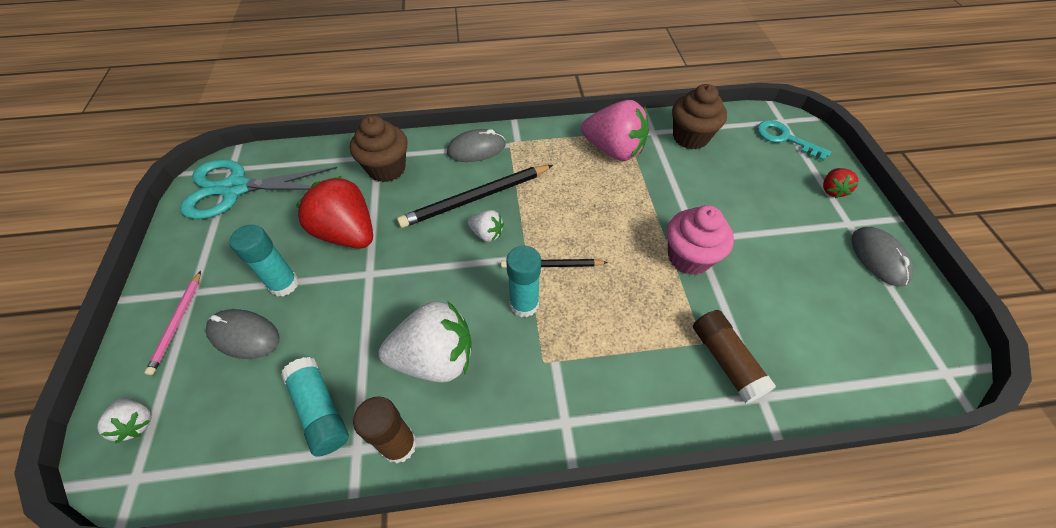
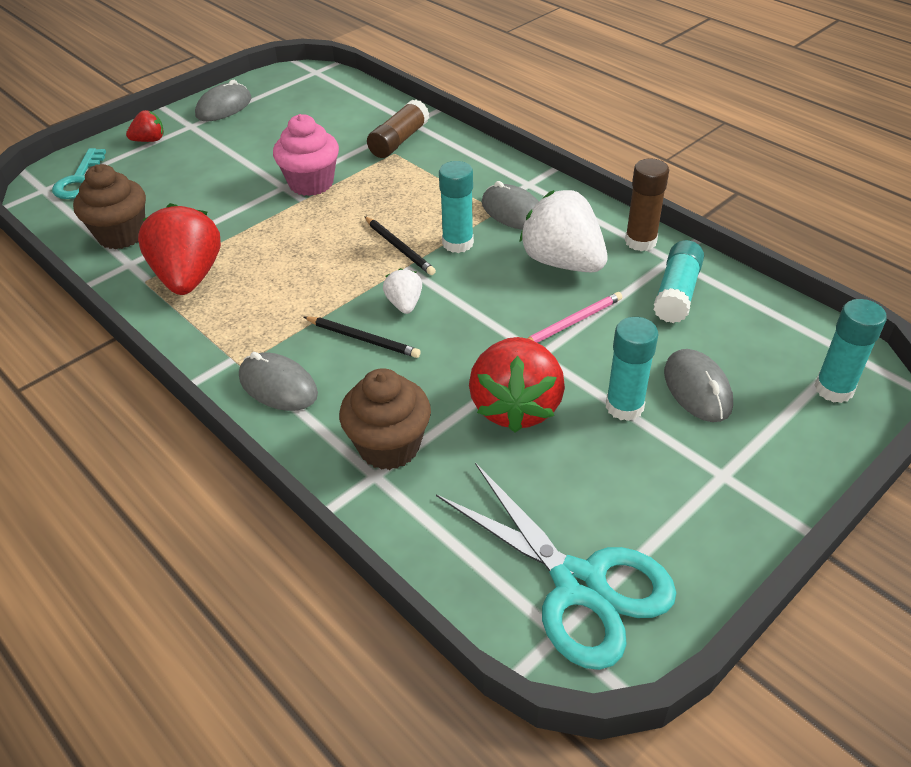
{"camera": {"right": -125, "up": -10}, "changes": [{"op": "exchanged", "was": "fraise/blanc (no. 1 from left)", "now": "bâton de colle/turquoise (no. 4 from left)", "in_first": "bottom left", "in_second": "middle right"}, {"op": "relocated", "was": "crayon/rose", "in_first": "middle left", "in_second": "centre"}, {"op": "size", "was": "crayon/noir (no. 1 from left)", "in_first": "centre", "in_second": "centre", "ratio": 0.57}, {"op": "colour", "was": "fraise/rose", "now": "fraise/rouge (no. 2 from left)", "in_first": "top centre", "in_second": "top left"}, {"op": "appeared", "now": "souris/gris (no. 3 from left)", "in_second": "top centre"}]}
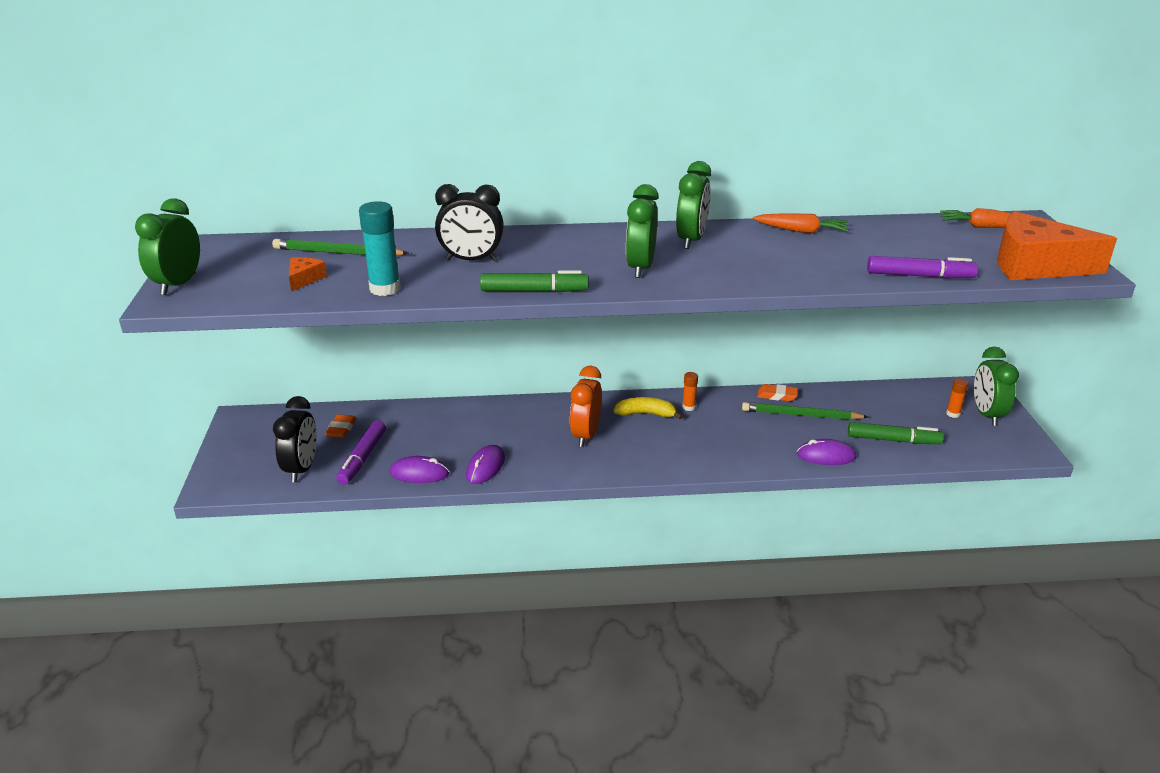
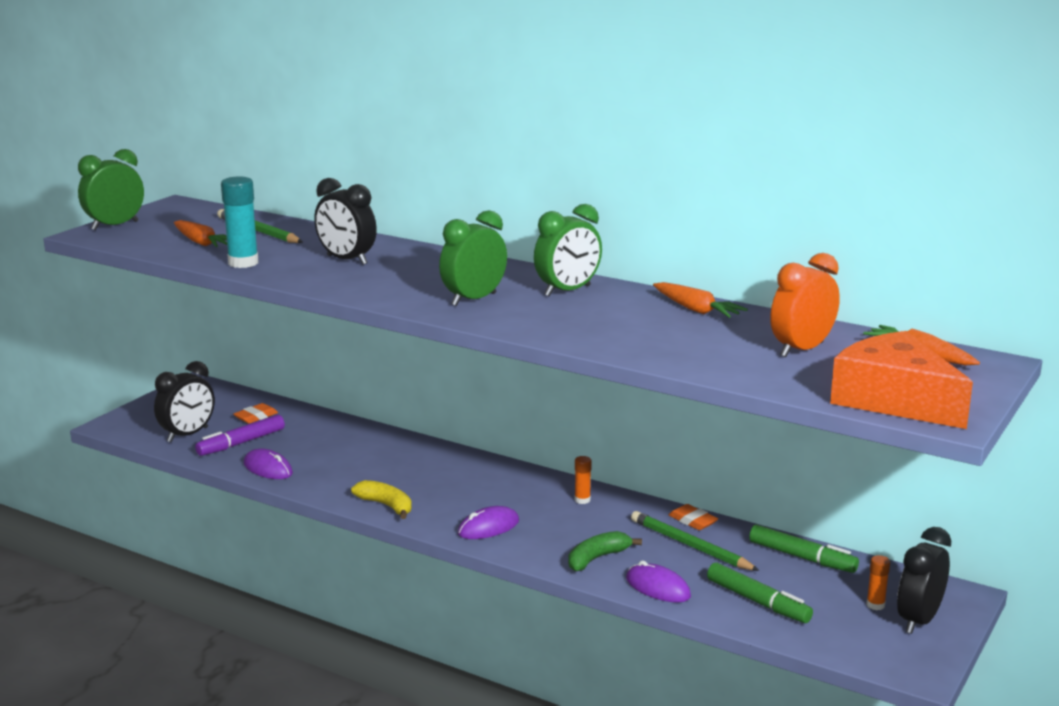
{"camera": {"right": 35, "up": -10}, "changes": [{"op": "exchanged", "was": "fromage/orange (no. 1 from left)", "now": "carotte/orange (no. 1 from left)", "in_first": "middle left", "in_second": "top left"}, {"op": "relocated", "was": "souris/violet (no. 2 from left)", "in_first": "centre", "in_second": "bottom centre"}, {"op": "relocated", "was": "feutre/vert (no. 1 from left in the first image)", "now": "feutre/vert (no. 2 from left)", "in_first": "centre", "in_second": "bottom right"}, {"op": "relocated", "was": "réveil/orange", "in_first": "centre", "in_second": "middle right"}, {"op": "relocated", "was": "banane/jaune", "in_first": "centre", "in_second": "bottom centre"}, {"op": "missing", "was": "feutre/violet (no. 2 from left)", "in_first": "middle right"}, {"op": "colour", "was": "réveil/vert (no. 4 from left)", "now": "réveil/noir (no. 3 from left)", "in_first": "middle right", "in_second": "bottom right"}, {"op": "appeared", "now": "banane/vert", "in_second": "bottom centre"}]}
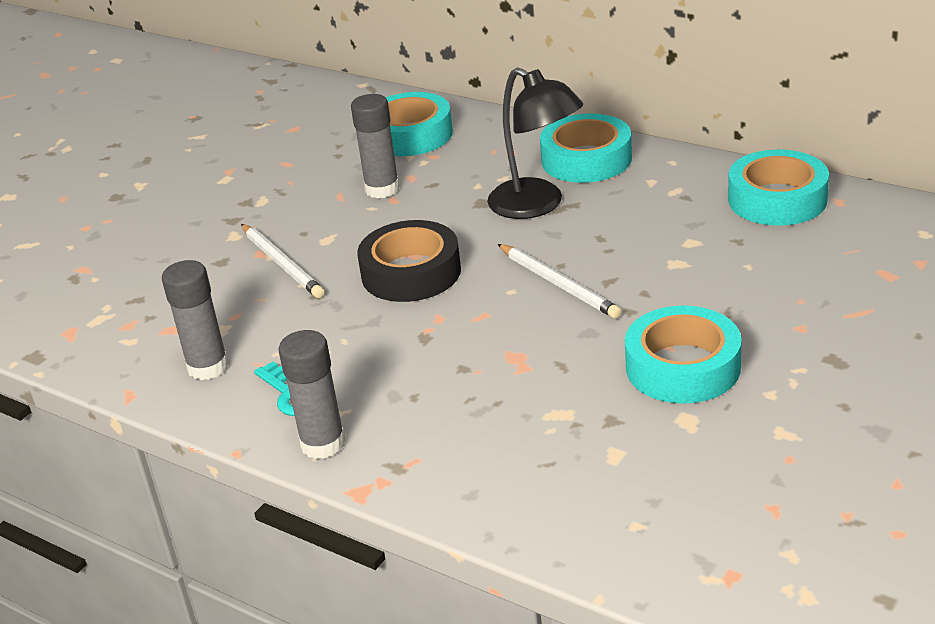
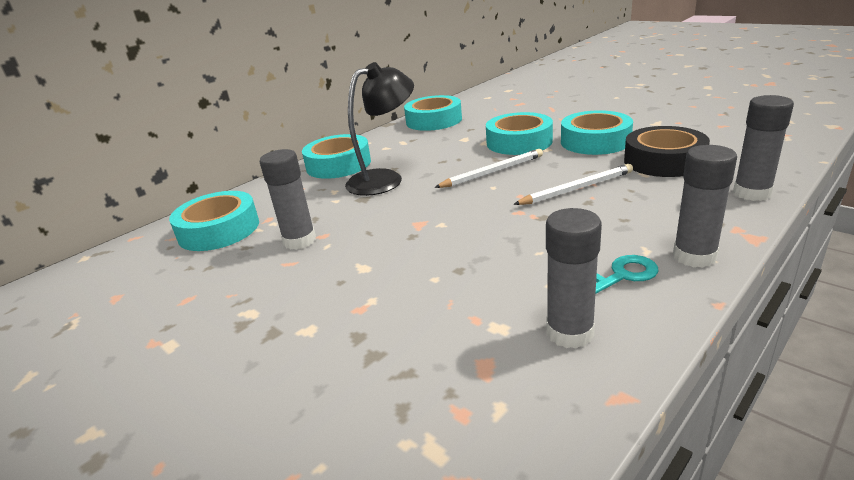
{"camera": {"right": -80, "up": -5}, "changes": [{"op": "relocated", "was": "crayon/blanc (no. 1 from left in the first image)", "now": "crayon/blanc (no. 2 from left)", "in_first": "middle left", "in_second": "middle right"}, {"op": "relocated", "was": "ruban adhésif/noir", "in_first": "centre", "in_second": "top right"}, {"op": "appeared", "now": "ruban adhésif/turquoise (no. 4 from left)", "in_second": "top centre"}, {"op": "appeared", "now": "bâton de colle/gris (no. 4 from left)", "in_second": "top right"}]}
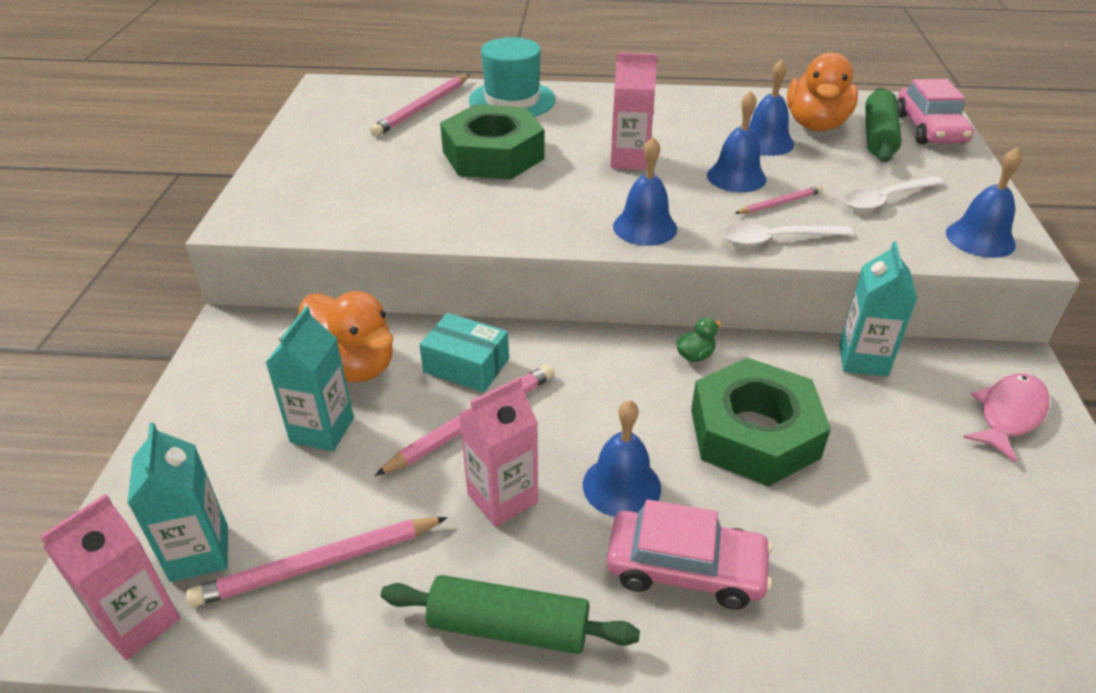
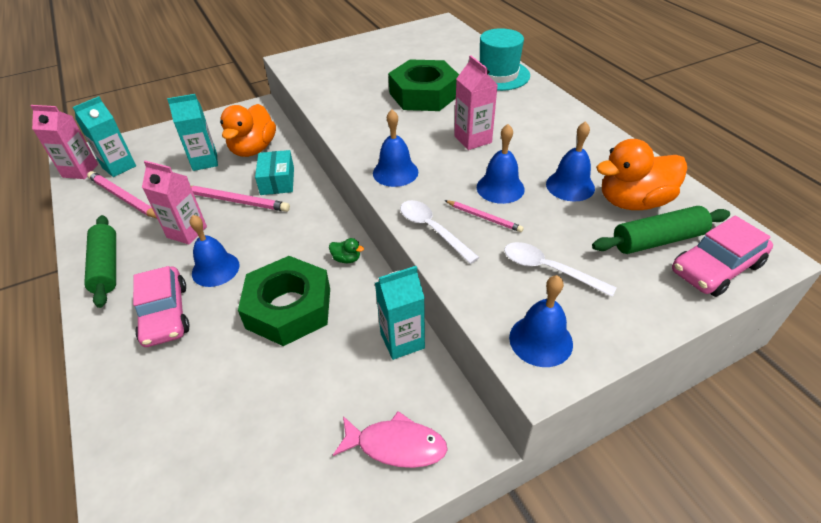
{"camera": {"right": 60, "up": 5}, "changes": [{"op": "missing", "was": "crayon/rose (no. 2 from left)", "in_first": "top centre"}]}
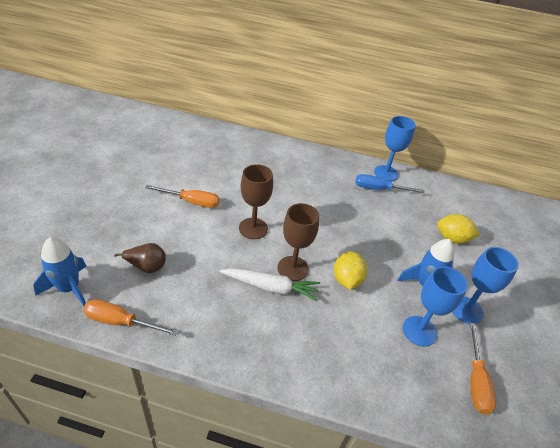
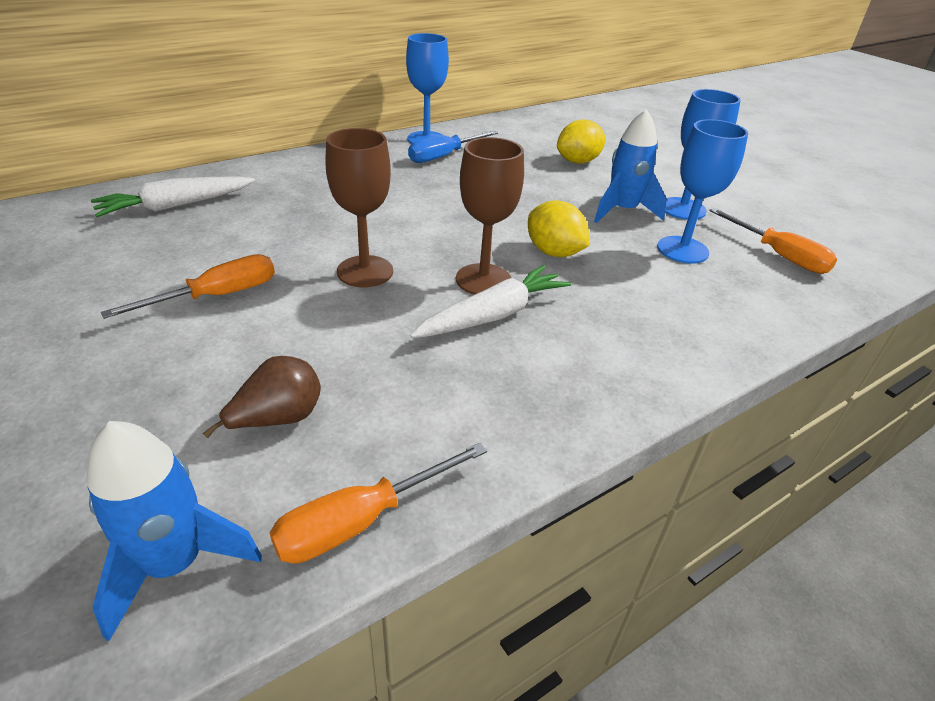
{"camera": {"right": -45, "up": -5}, "changes": [{"op": "appeared", "now": "carotte/blanc (no. 1 from left)", "in_second": "top left"}]}
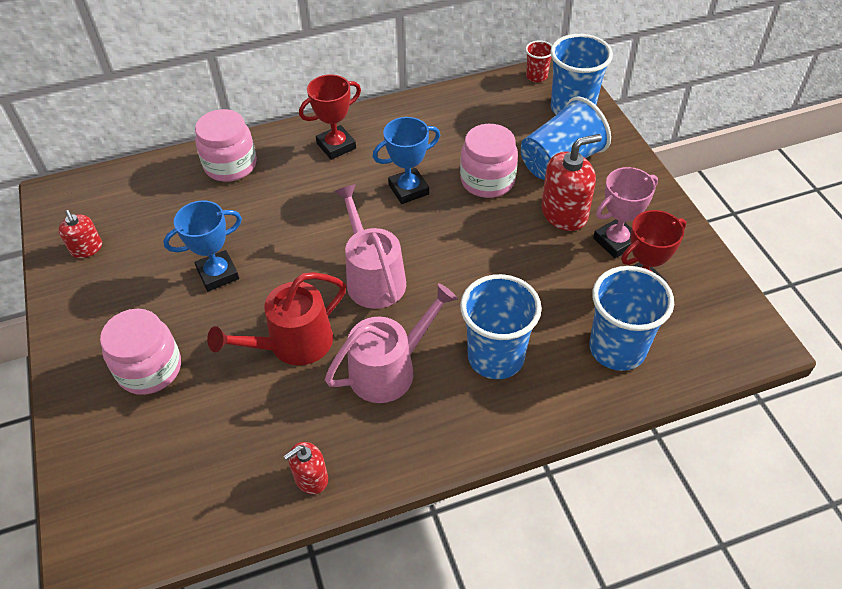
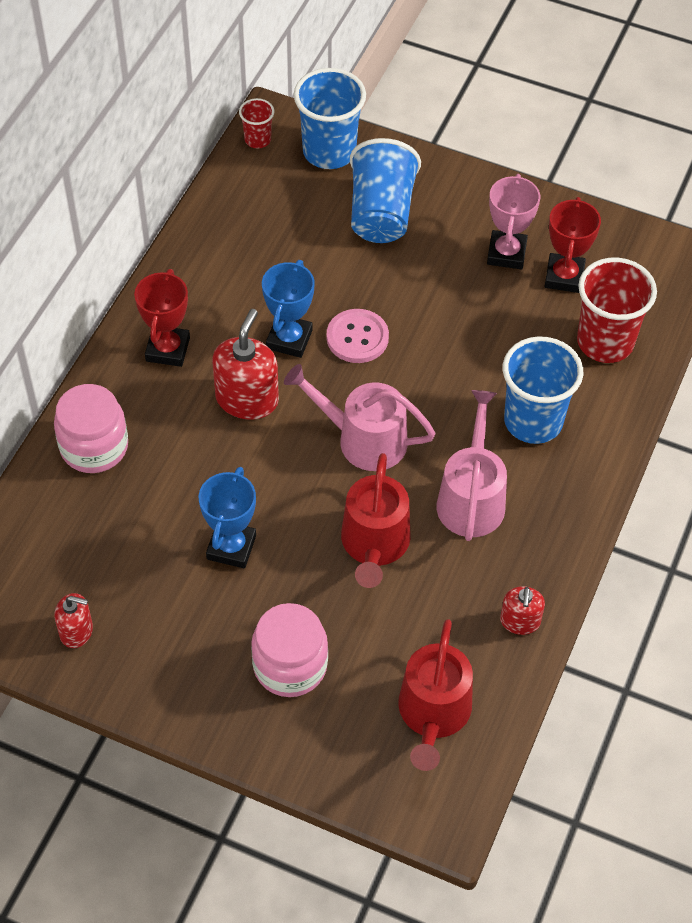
{"camera": {"right": -50, "up": 5}, "changes": [{"op": "missing", "was": "bocal/rose (no. 3 from left)", "in_first": "top centre"}, {"op": "relocated", "was": "distributeur de savon/rouge (no. 3 from left in the first image)", "now": "distributeur de savon/rouge (no. 2 from left)", "in_first": "top right", "in_second": "centre"}, {"op": "colour", "was": "gobelet/bleu (no. 4 from left)", "now": "gobelet/rouge (no. 2 from left)", "in_first": "middle right", "in_second": "middle right"}, {"op": "appeared", "now": "bouton/rose", "in_second": "centre"}, {"op": "appeared", "now": "arrosoir/rouge (no. 2 from left)", "in_second": "bottom centre"}]}
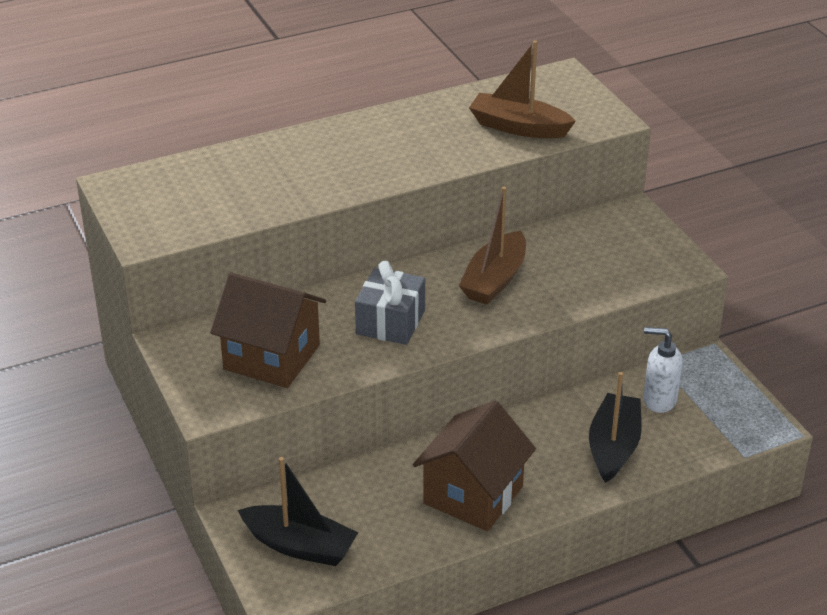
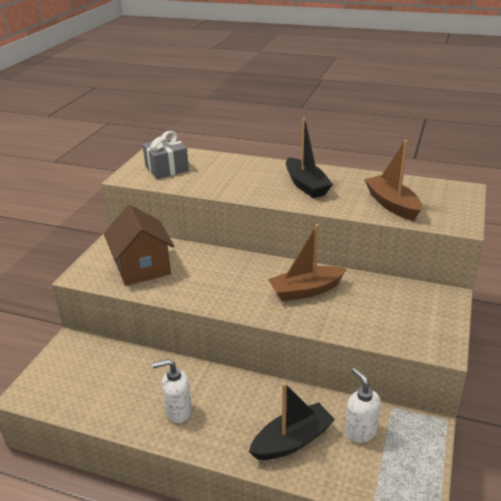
{"camera": {"right": 45, "up": -5}, "changes": [{"op": "relocated", "was": "bateau/noir (no. 1 from left in the first image)", "now": "bateau/noir (no. 2 from left)", "in_first": "bottom centre", "in_second": "top centre"}, {"op": "relocated", "was": "cadeau/gris", "in_first": "centre", "in_second": "top left"}, {"op": "exchanged", "was": "maison/marron (no. 2 from left)", "now": "distributeur de savon/blanc (no. 1 from left)", "in_first": "bottom centre", "in_second": "bottom centre"}]}
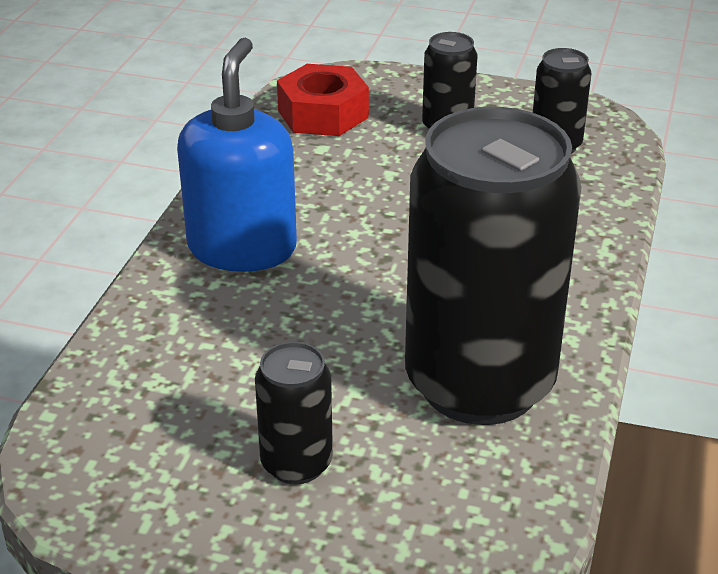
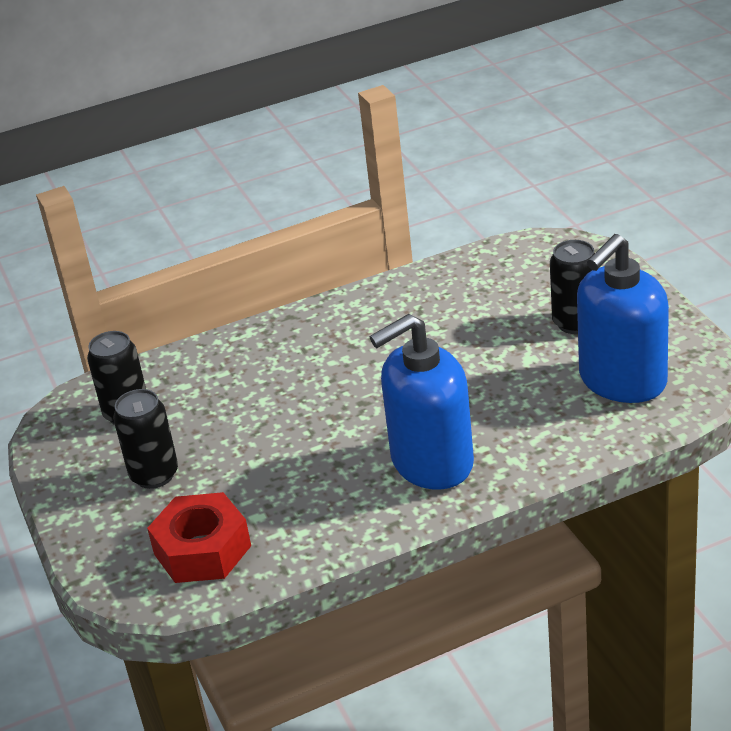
{"camera": {"right": -125, "up": 0}, "changes": [{"op": "missing", "was": "canette/noir (no. 3 from left)", "in_first": "middle right"}, {"op": "appeared", "now": "distributeur de savon/bleu (no. 2 from left)", "in_second": "middle right"}]}
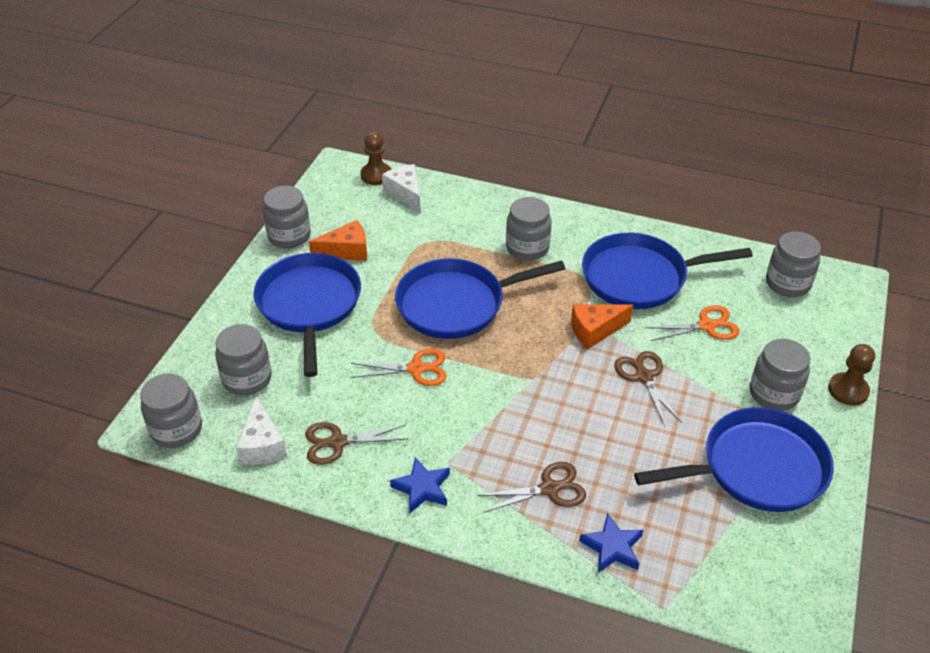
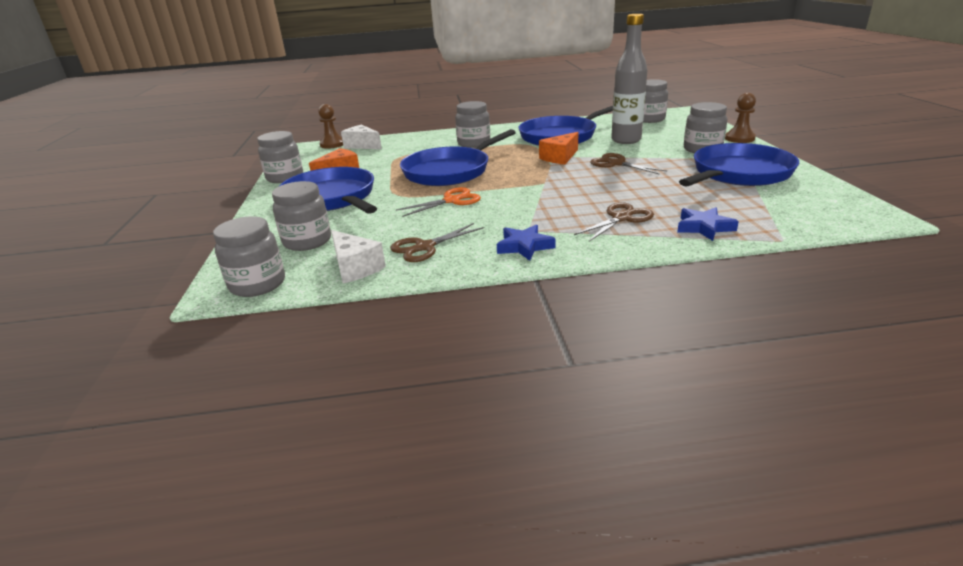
{"camera": {"right": -25, "up": -15}, "changes": [{"op": "exchanged", "was": "ciseaux/orange (no. 2 from left)", "now": "bouteille/gris", "in_first": "middle right", "in_second": "top centre"}]}
